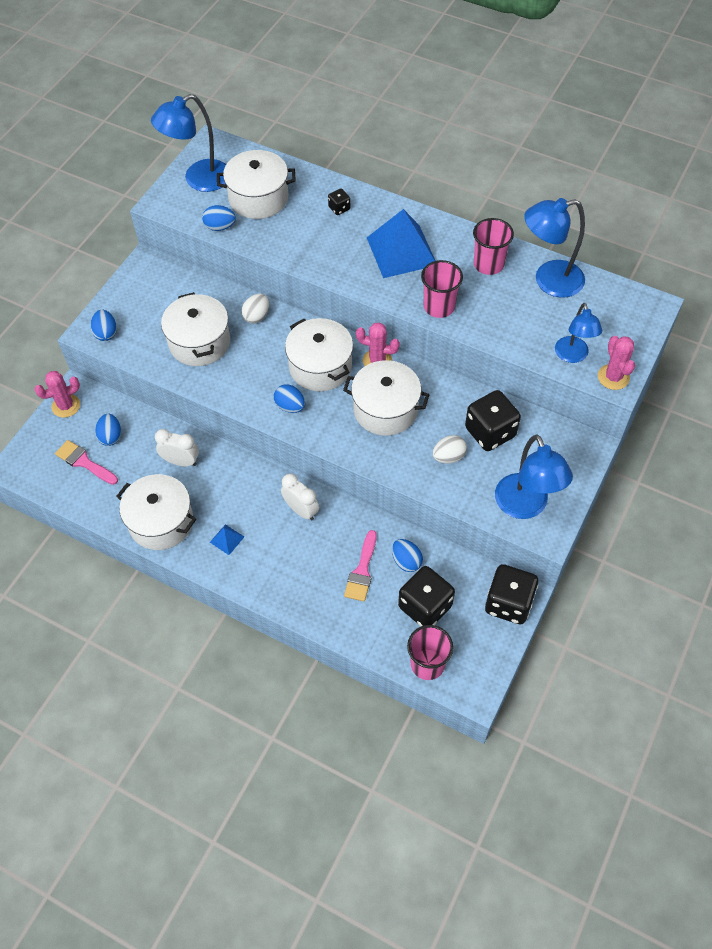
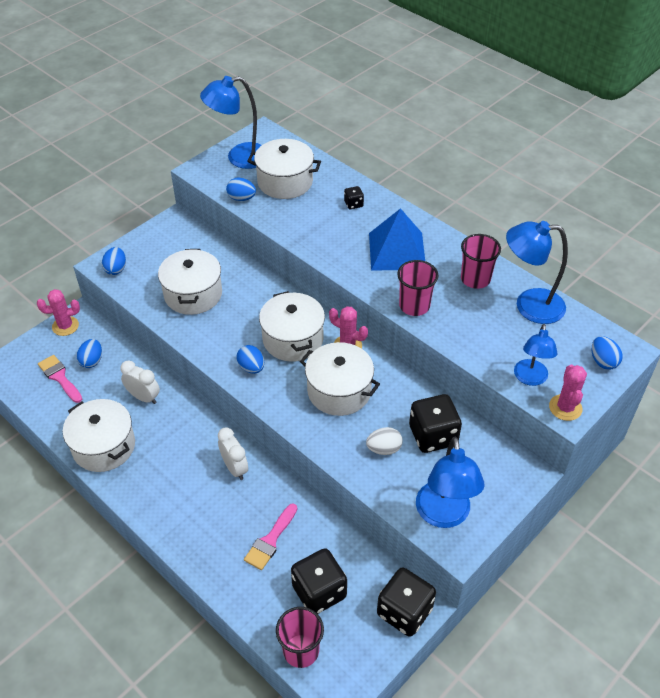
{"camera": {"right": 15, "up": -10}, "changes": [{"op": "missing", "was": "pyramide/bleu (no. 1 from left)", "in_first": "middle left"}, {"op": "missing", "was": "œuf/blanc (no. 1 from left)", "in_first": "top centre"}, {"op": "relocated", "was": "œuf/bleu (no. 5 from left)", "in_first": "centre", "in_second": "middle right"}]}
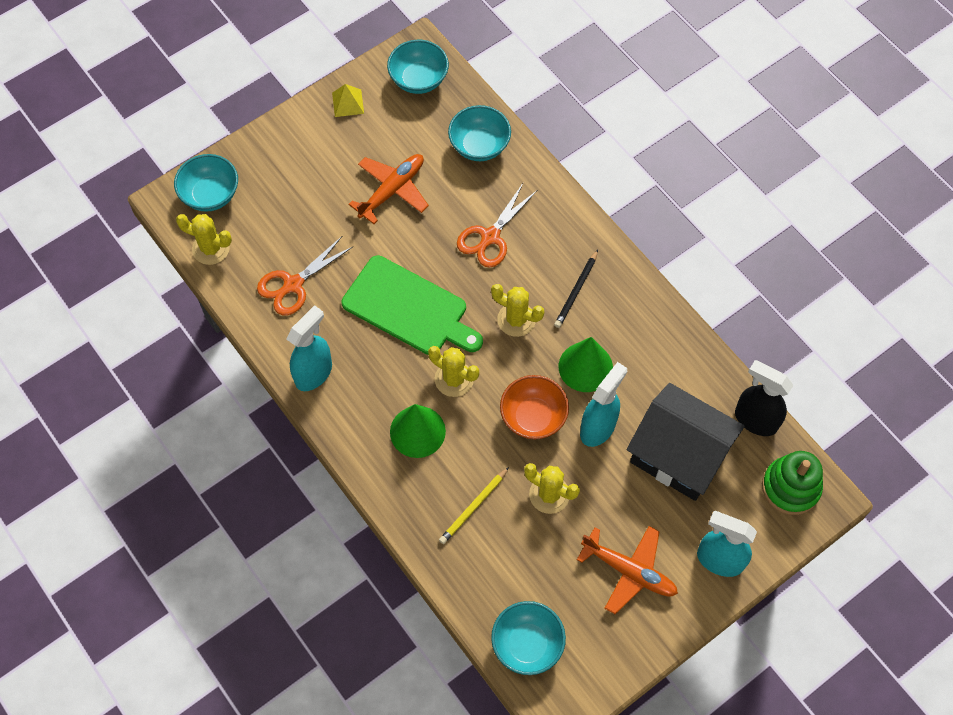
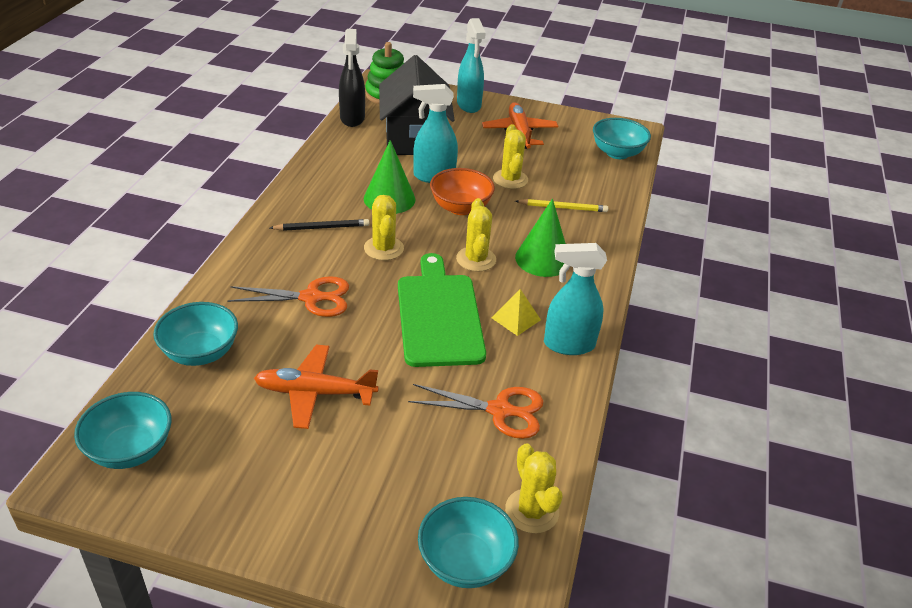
{"camera": {"right": -130, "up": -25}, "changes": [{"op": "relocated", "was": "pyramide/jaune", "in_first": "top centre", "in_second": "centre"}]}
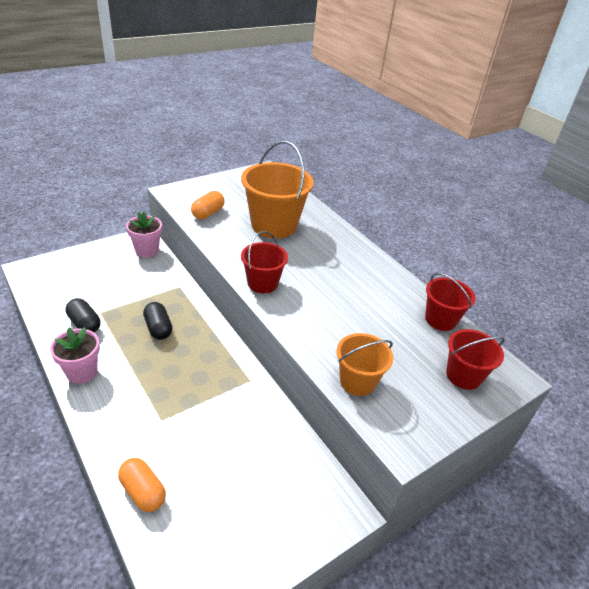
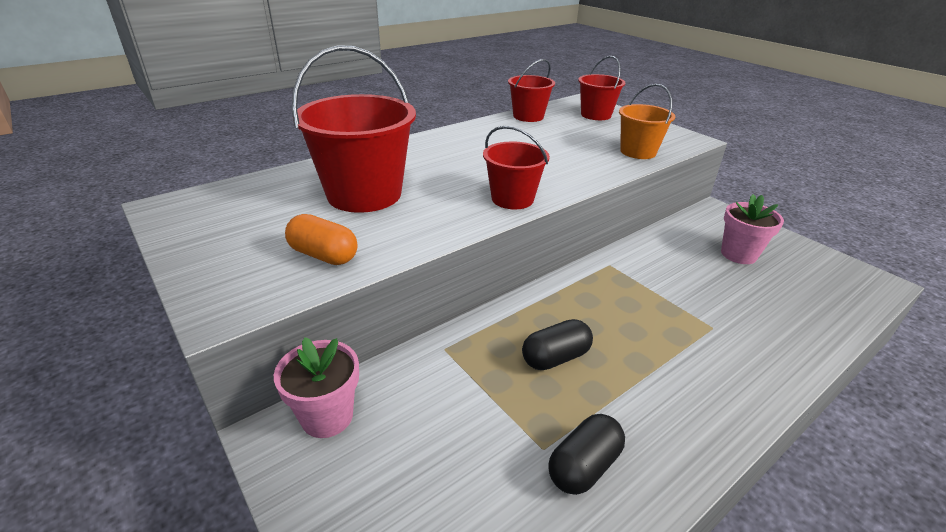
{"camera": {"right": -90, "up": -5}, "changes": [{"op": "relocated", "was": "pot de fleurs/rose (no. 1 from left in the first image)", "now": "pot de fleurs/rose (no. 2 from left)", "in_first": "middle left", "in_second": "middle right"}, {"op": "missing", "was": "gélule/orange (no. 1 from left)", "in_first": "bottom left"}, {"op": "colour", "was": "seau/orange (no. 1 from left)", "now": "seau/rouge (no. 1 from left)", "in_first": "top centre", "in_second": "top centre"}]}
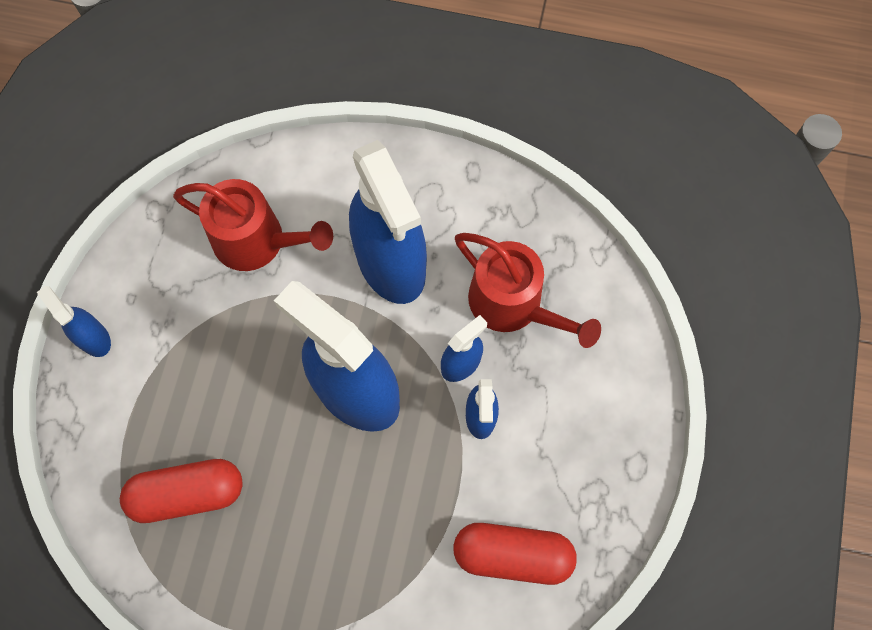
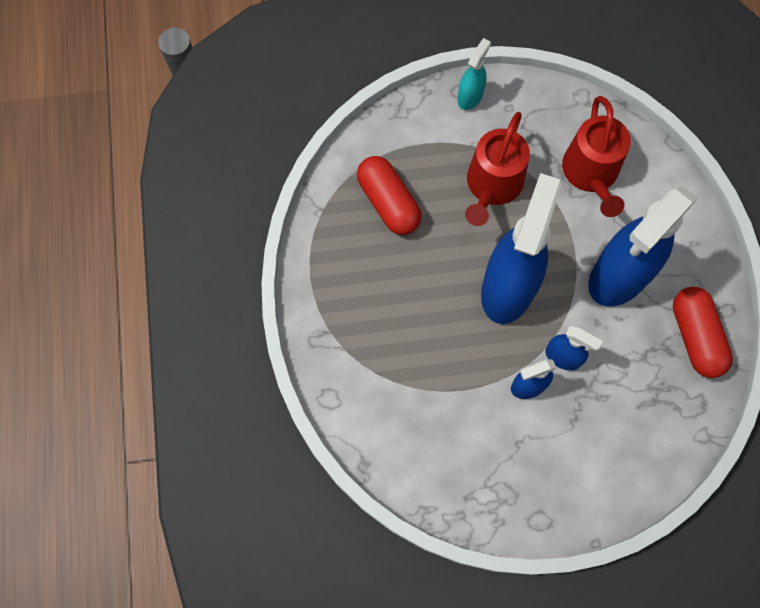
{"camera": {"right": 70, "up": 0}, "changes": [{"op": "colour", "was": "vaporisateur/bleu (no. 1 from left)", "now": "vaporisateur/turquoise", "in_first": "middle left", "in_second": "top centre"}, {"op": "relocated", "was": "gélule/rouge (no. 2 from left)", "in_first": "bottom centre", "in_second": "middle right"}, {"op": "relocated", "was": "arrosoir/rouge (no. 2 from left in the first image)", "now": "arrosoir/rouge (no. 1 from left)", "in_first": "centre", "in_second": "top centre"}]}
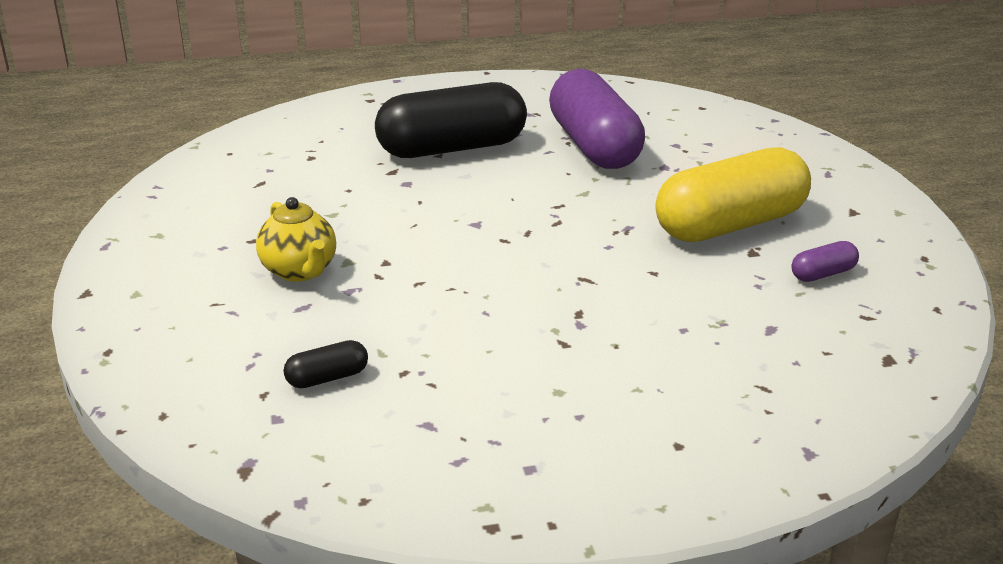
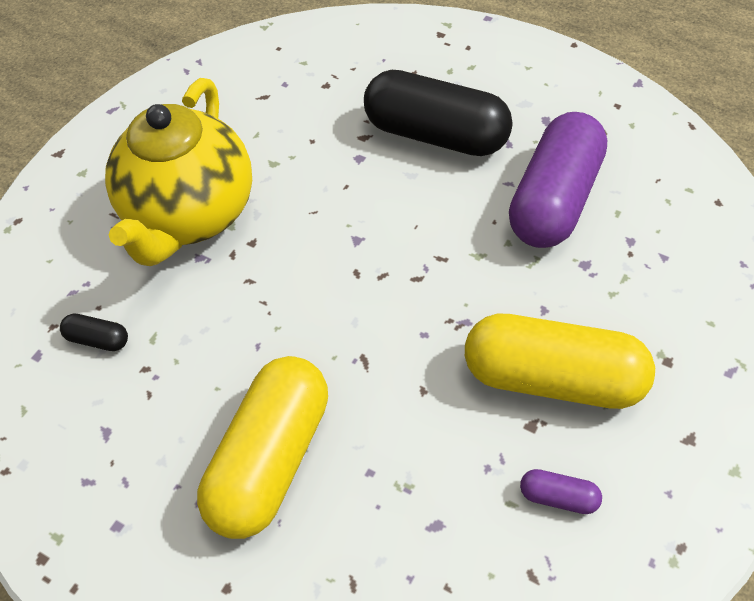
{"camera": {"right": 45, "up": 25}, "changes": [{"op": "size", "was": "théière/jaune", "in_first": "middle left", "in_second": "top left", "ratio": 2.05}, {"op": "appeared", "now": "gélule/jaune (no. 1 from left)", "in_second": "bottom centre"}]}
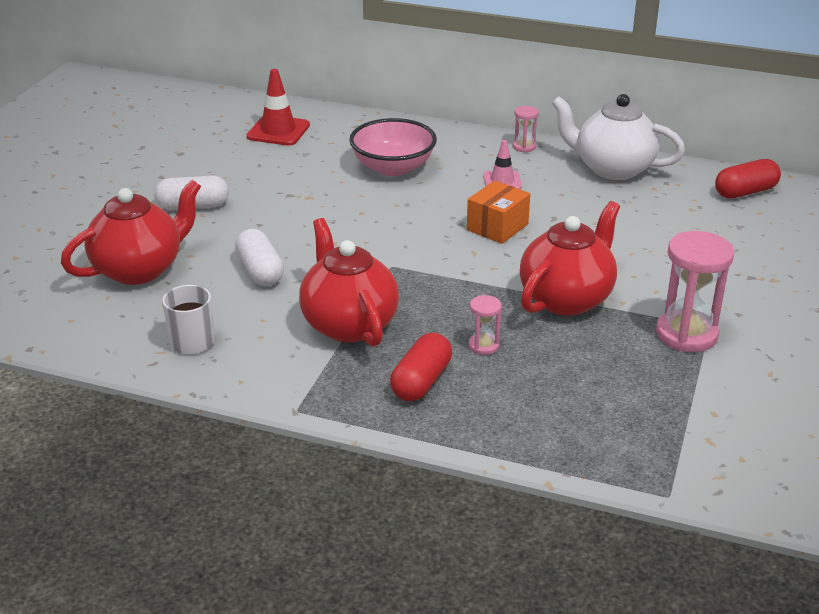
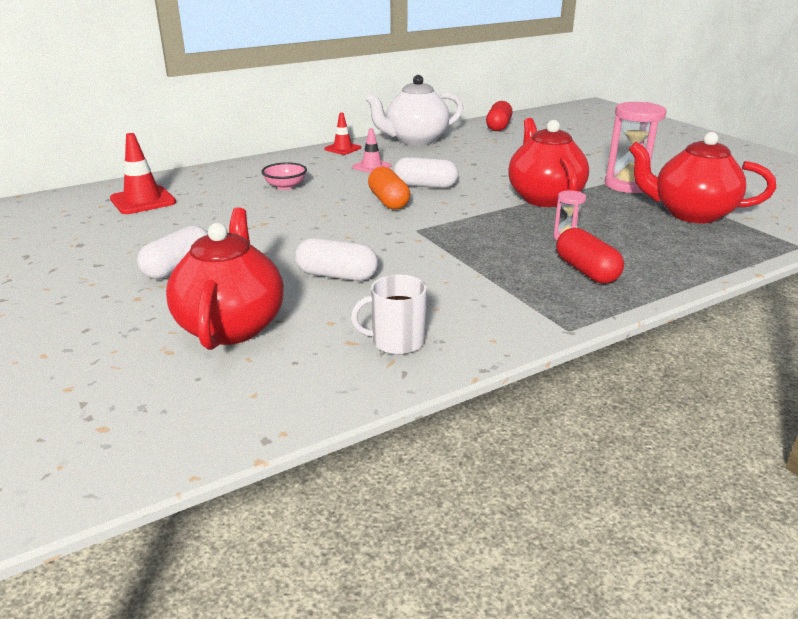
{"camera": {"right": -50, "up": -5}, "changes": [{"op": "relocated", "was": "théière/rouge (no. 2 from left in the first image)", "now": "théière/rouge (no. 3 from left)", "in_first": "centre", "in_second": "top right"}, {"op": "size", "was": "bol/rose", "in_first": "top centre", "in_second": "top centre", "ratio": 0.56}, {"op": "exchanged", "was": "boîte/orange", "now": "gélule/blanc (no. 3 from left)", "in_first": "centre", "in_second": "top centre"}, {"op": "exchanged", "was": "sablier/rose (no. 2 from left)", "now": "cône de chantier/rouge (no. 2 from left)", "in_first": "top centre", "in_second": "top centre"}, {"op": "appeared", "now": "gélule/orange", "in_second": "top centre"}]}
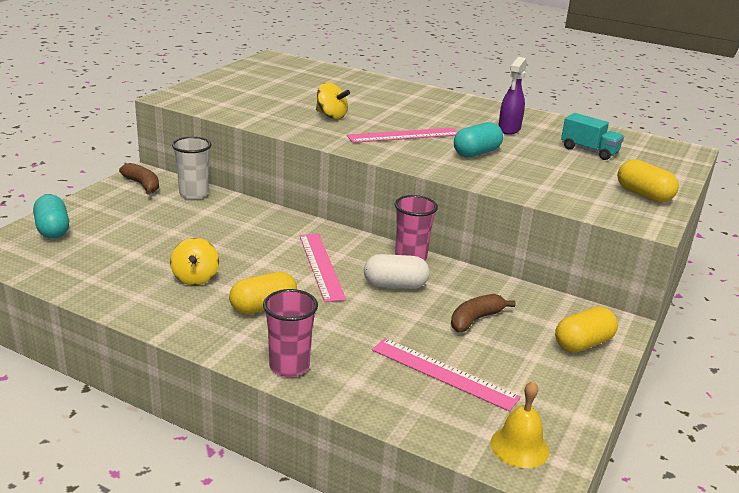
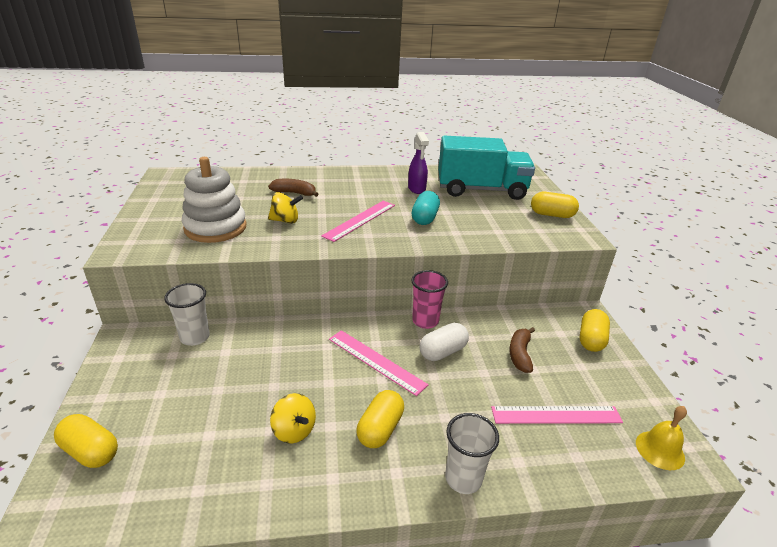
{"camera": {"right": -35, "up": 5}, "changes": [{"op": "colour", "was": "gélule/turquoise (no. 1 from left)", "now": "gélule/jaune (no. 1 from left)", "in_first": "middle left", "in_second": "bottom left"}, {"op": "relocated", "was": "banane/marron (no. 1 from left)", "in_first": "middle left", "in_second": "centre"}, {"op": "colour", "was": "gobelet/rose (no. 1 from left)", "now": "gobelet/blanc (no. 2 from left)", "in_first": "bottom centre", "in_second": "bottom centre"}, {"op": "size", "was": "camion/turquoise", "in_first": "top right", "in_second": "top centre", "ratio": 2.12}, {"op": "appeared", "now": "jouet à empiler/blanc", "in_second": "middle left"}]}
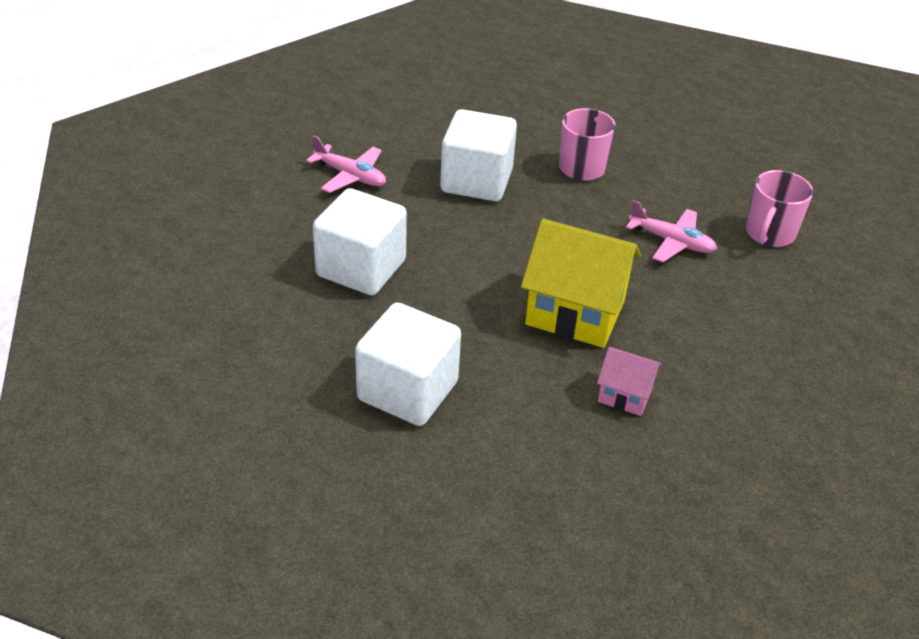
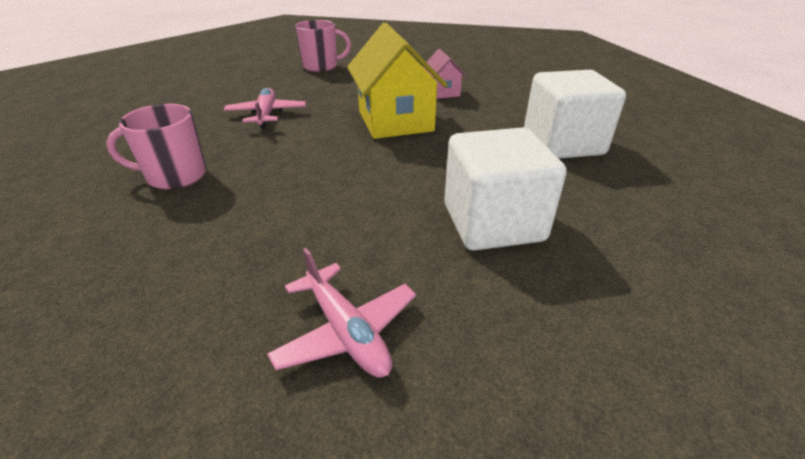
{"camera": {"right": -125, "up": -5}, "changes": [{"op": "spun", "was": "avion/rose (no. 1 from left in the first image)", "in_first": "top centre", "in_second": "bottom centre", "clockwise": 150}, {"op": "missing", "was": "cube/blanc (no. 3 from left)", "in_first": "top centre"}, {"op": "relocated", "was": "tasse/rose (no. 2 from left)", "in_first": "top right", "in_second": "top centre"}]}
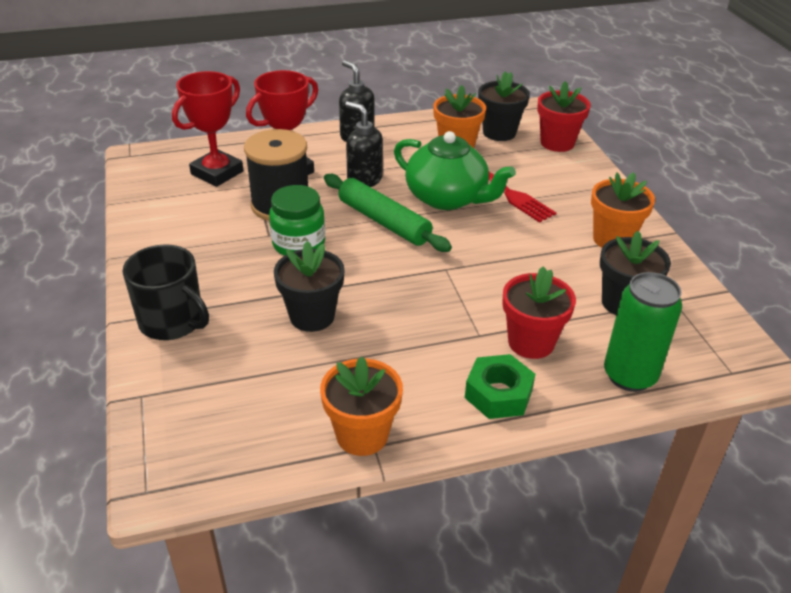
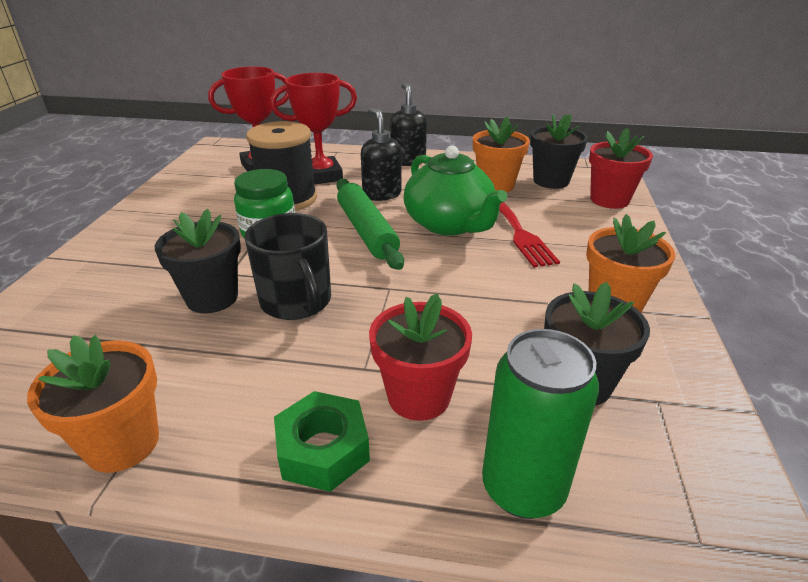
{"camera": {"right": 25, "up": -5}, "changes": [{"op": "relocated", "was": "tasse/noir", "in_first": "middle left", "in_second": "centre"}]}
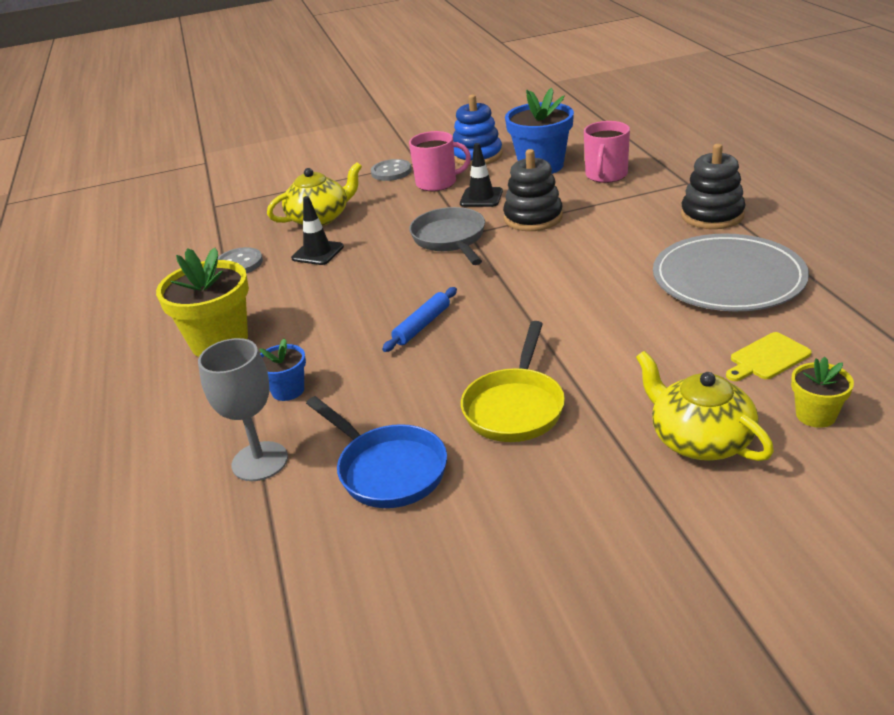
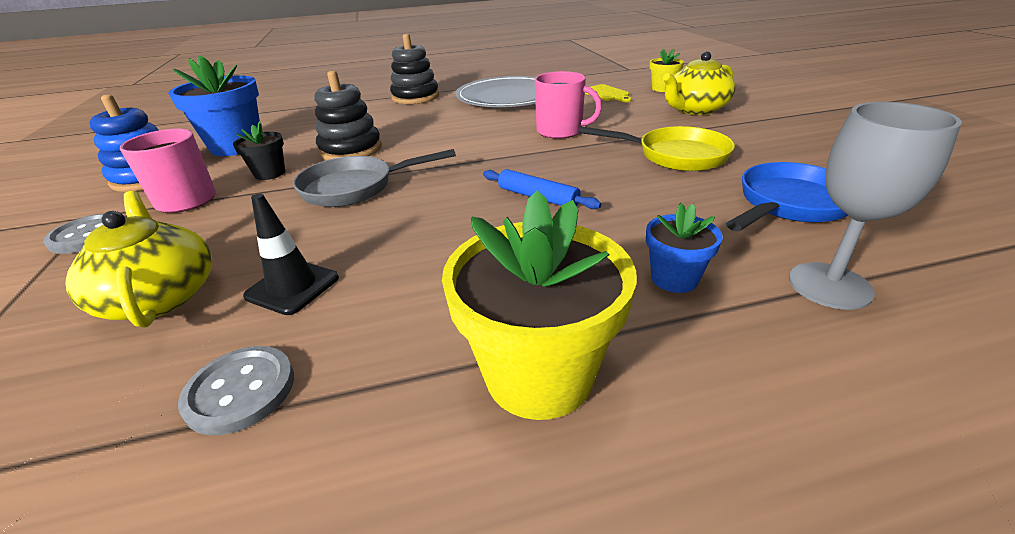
{"camera": {"right": -90, "up": 0}, "changes": [{"op": "exchanged", "was": "cône de chantier/noir (no. 2 from left)", "now": "pot de fleurs/noir", "in_first": "top centre", "in_second": "top left"}, {"op": "relocated", "was": "tasse/rose (no. 2 from left)", "in_first": "top right", "in_second": "top centre"}]}
